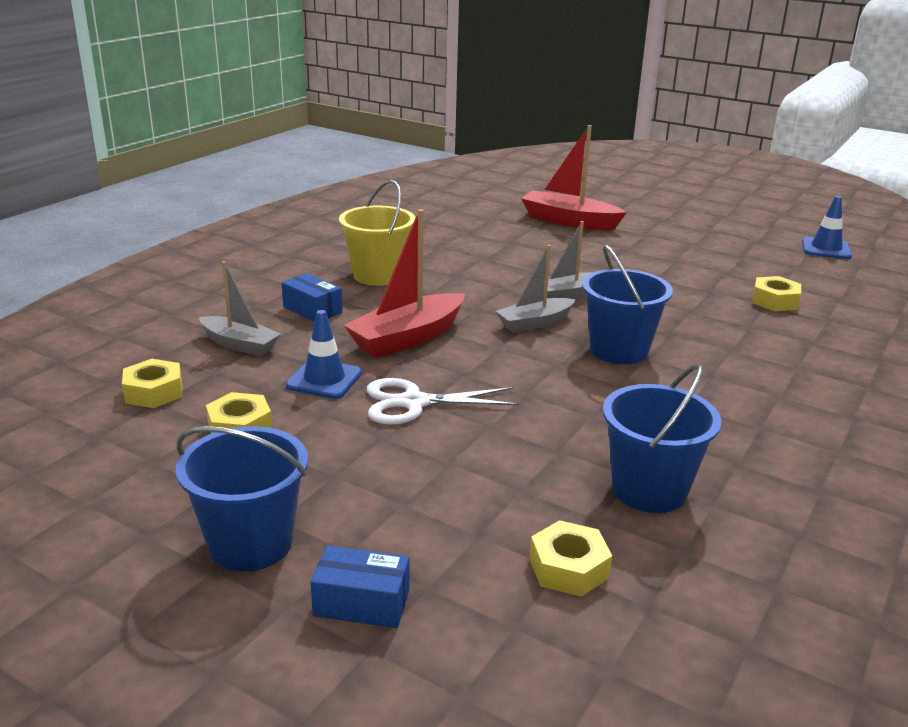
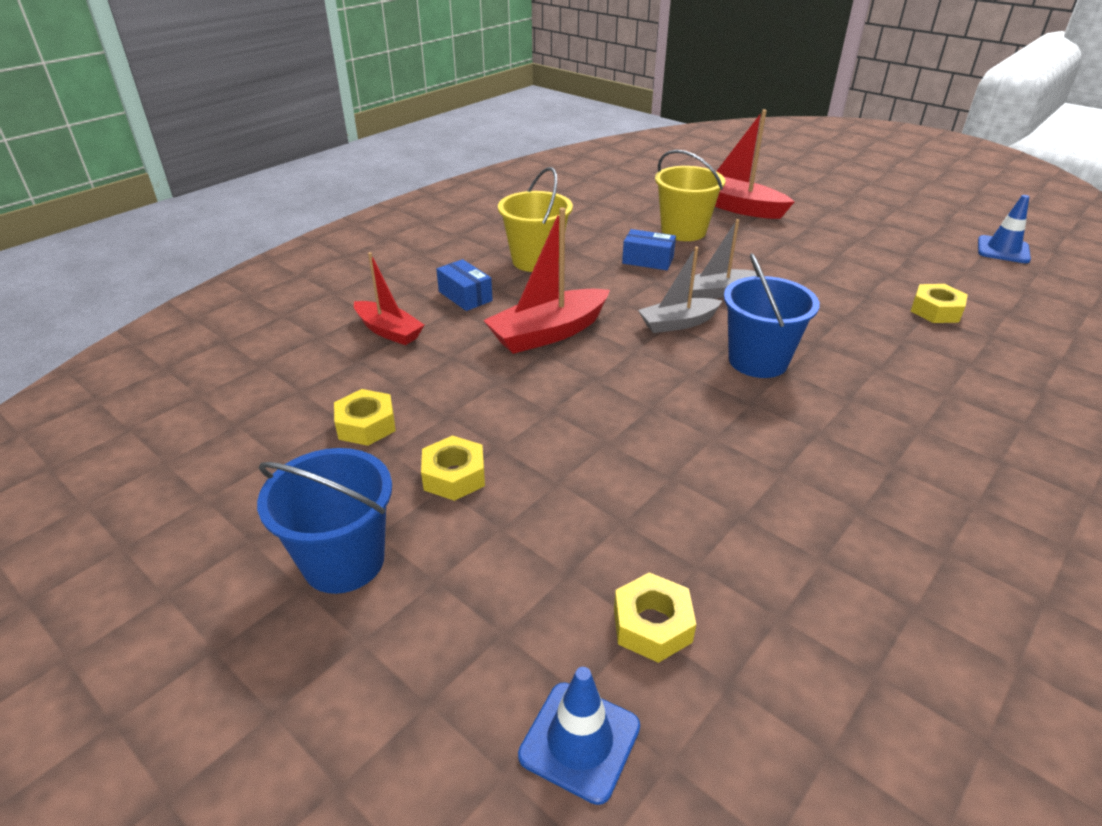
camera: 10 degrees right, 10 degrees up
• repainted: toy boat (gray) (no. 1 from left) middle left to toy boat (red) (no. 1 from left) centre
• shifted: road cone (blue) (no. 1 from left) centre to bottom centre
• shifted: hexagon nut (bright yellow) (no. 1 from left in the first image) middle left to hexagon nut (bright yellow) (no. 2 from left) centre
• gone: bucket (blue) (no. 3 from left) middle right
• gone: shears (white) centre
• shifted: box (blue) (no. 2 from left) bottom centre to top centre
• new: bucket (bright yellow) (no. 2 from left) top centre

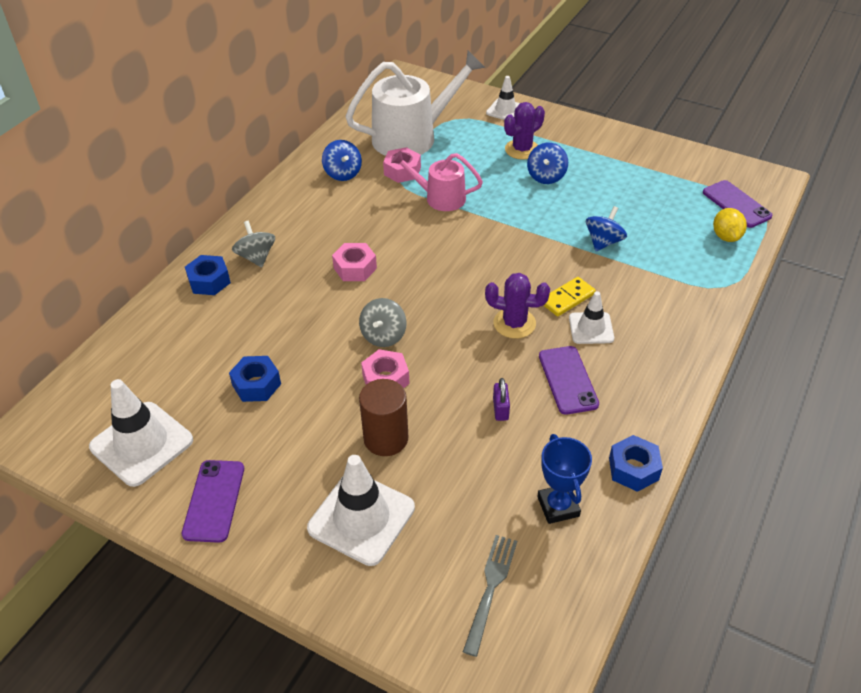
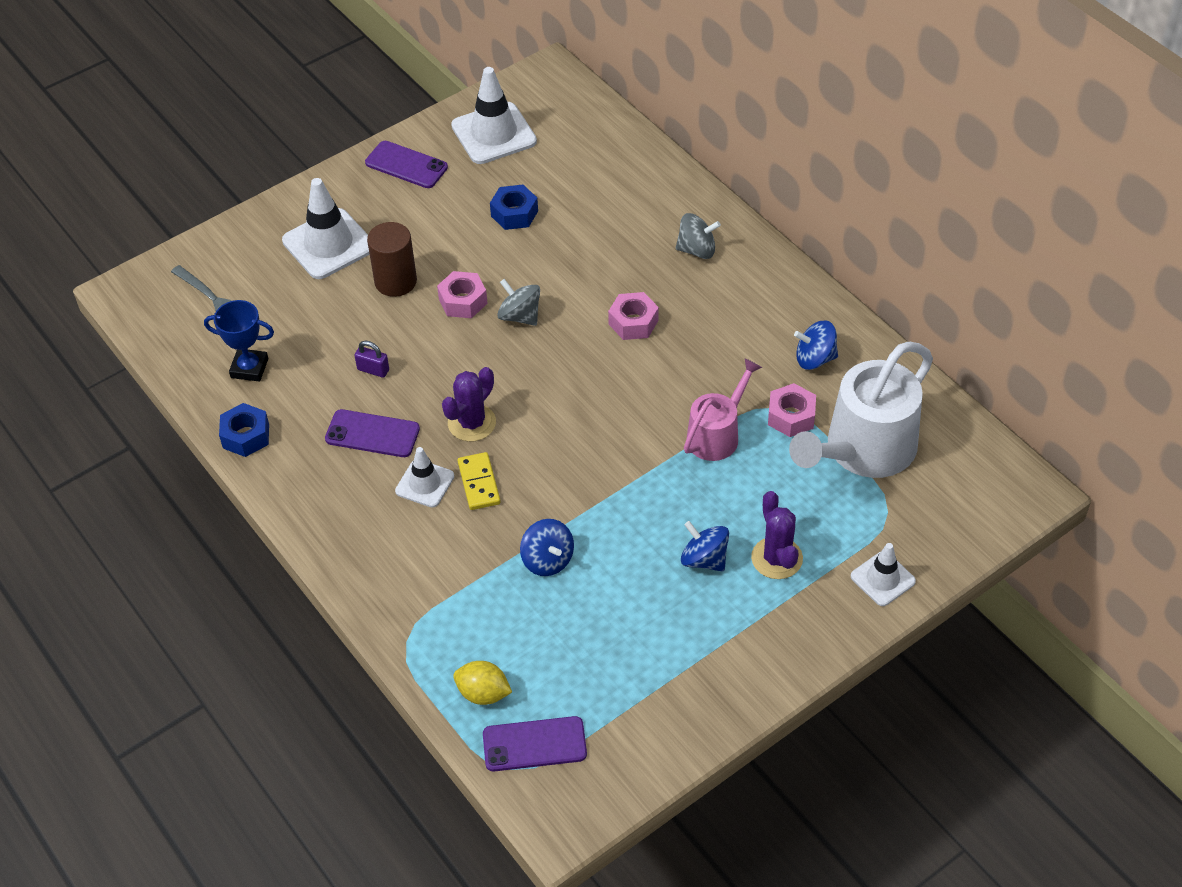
camera: 115 degrees right, 5 degrees up
• rotated: watering pot (white) top centre = middle right 45 degrees clockwise
• gone: hexagon nut (blue) (no. 1 from left) middle left

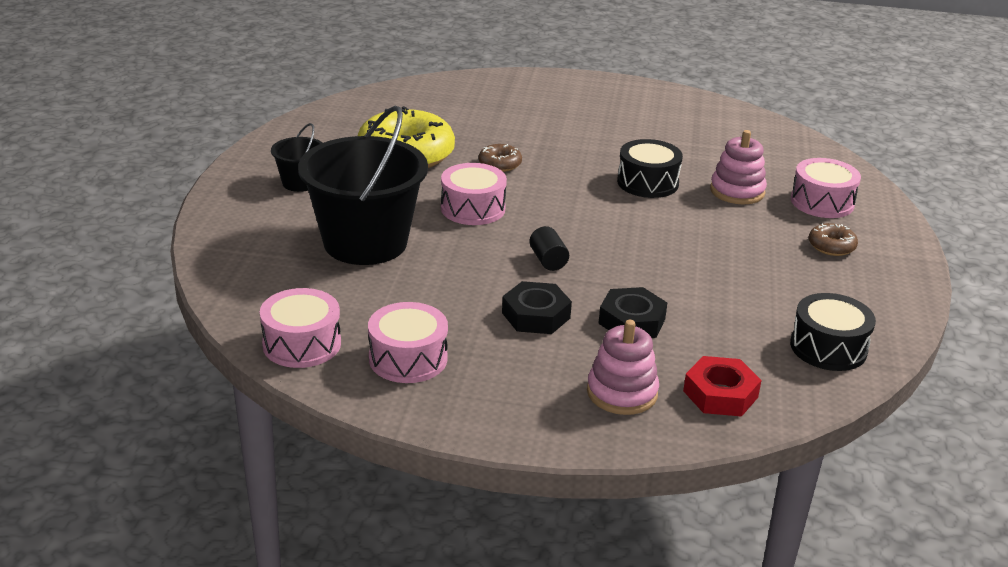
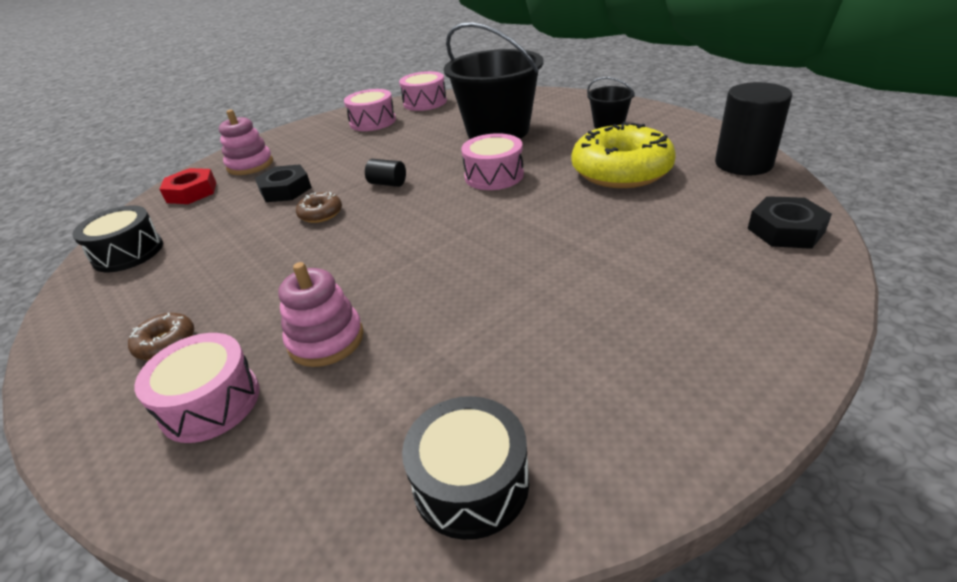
camera: 135 degrees right, 5 degrees up
• shifted: drum (ebony) (no. 1 from left in the first image) top centre to drum (ebony) (no. 2 from left) bottom centre
• shifted: doughnut (dark brown) (no. 1 from left in the first image) top centre to doughnut (dark brown) (no. 2 from left) centre
• shifted: hexagon nut (ebony) (no. 1 from left in the first image) centre to hexagon nut (ebony) (no. 2 from left) middle right
• new: cylinder (ebony) (no. 2 from left) top right

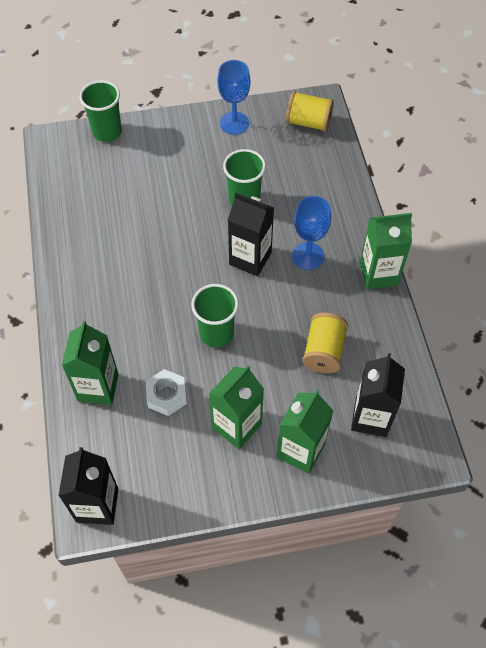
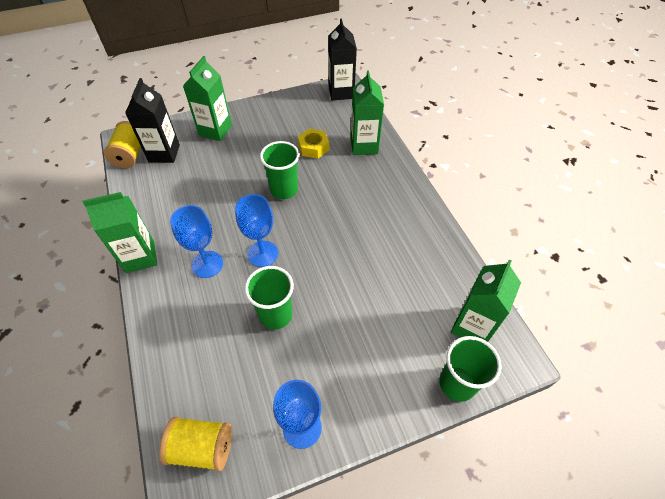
camera: 170 degrees right, 5 degrees down
• swapped: carton (ebony) (no. 2 from left) centre to chalice (blue) (no. 2 from left) centre
• shifted: bobbin (bright yellow) (no. 2 from left in the first image) middle right to bobbin (bright yellow) (no. 1 from left) top left
• shifted: carton (green) (no. 2 from left in the first image) centre to carton (green) (no. 4 from left) middle right
• repainted: hexagon nut (white) centre to hexagon nut (bright yellow) top centre

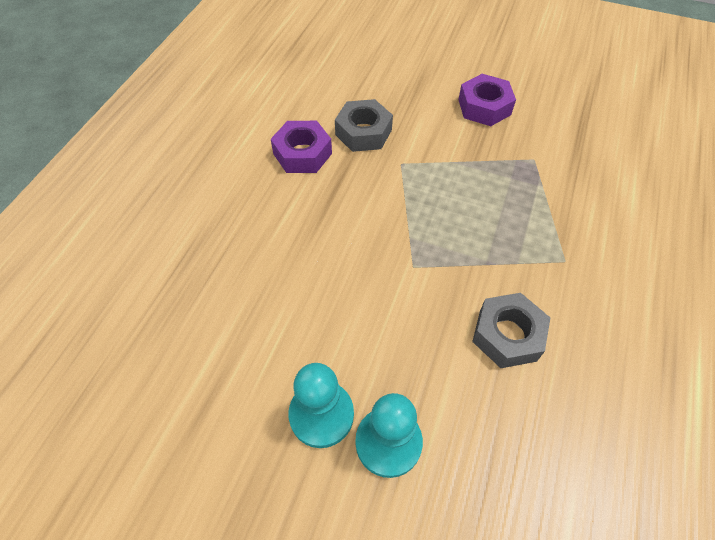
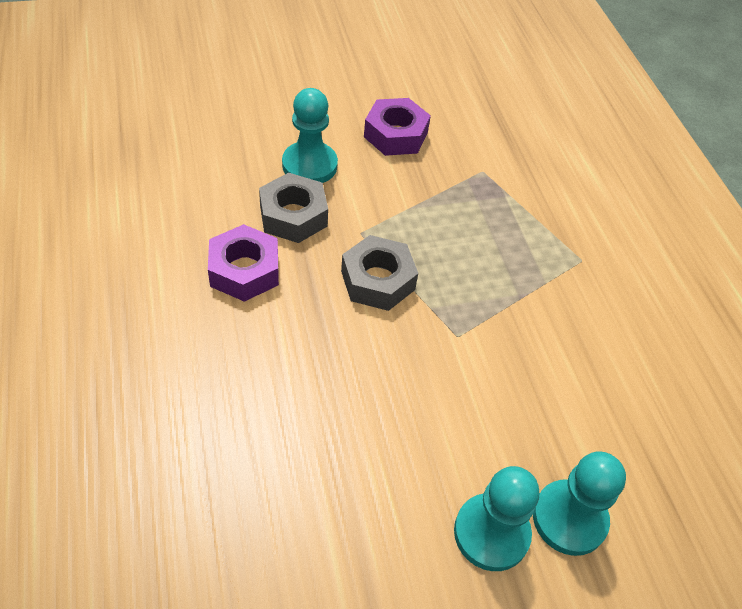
camera: 40 degrees left, 5 degrees down
• shifted: hexagon nut (gray) (no. 2 from left) middle right to centre
• new: chess pawn (aqua) (no. 1 from left) top centre

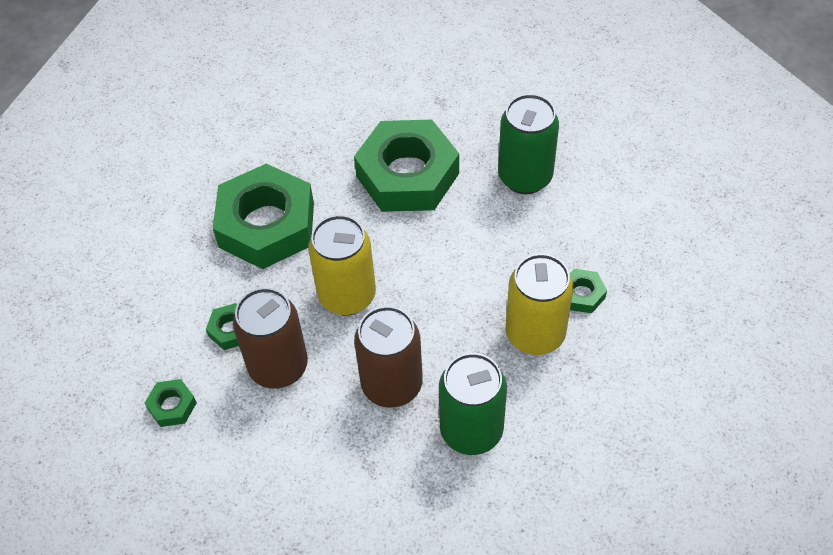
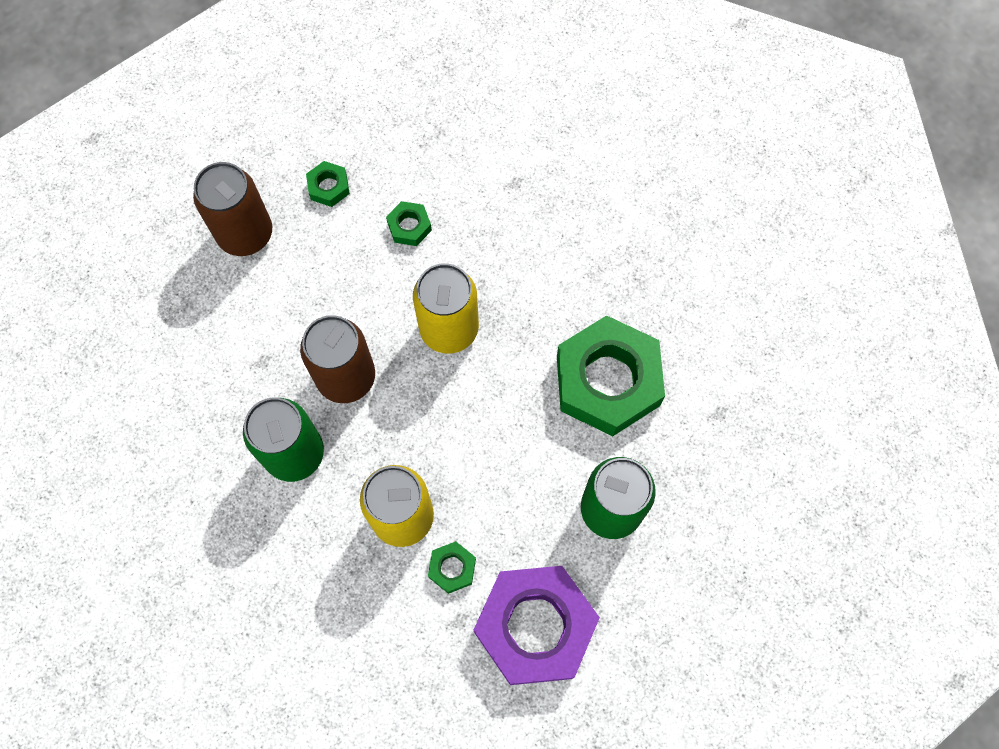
camera: 85 degrees right, 15 degrees up
• gone: hexagon nut (green) (no. 3 from left) middle left
• shifted: can (dark brown) (no. 1 from left) middle left to top left
• new: hexagon nut (royal purple) bottom centre

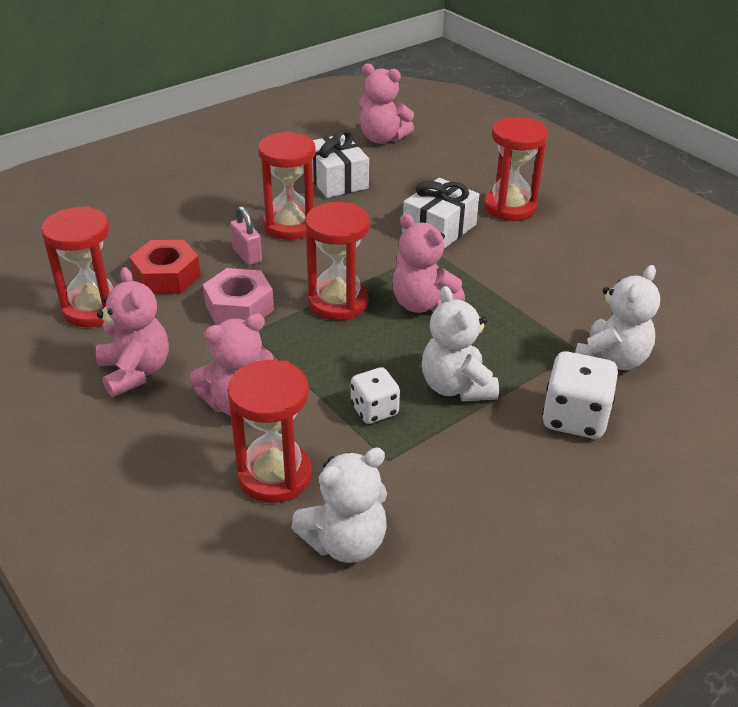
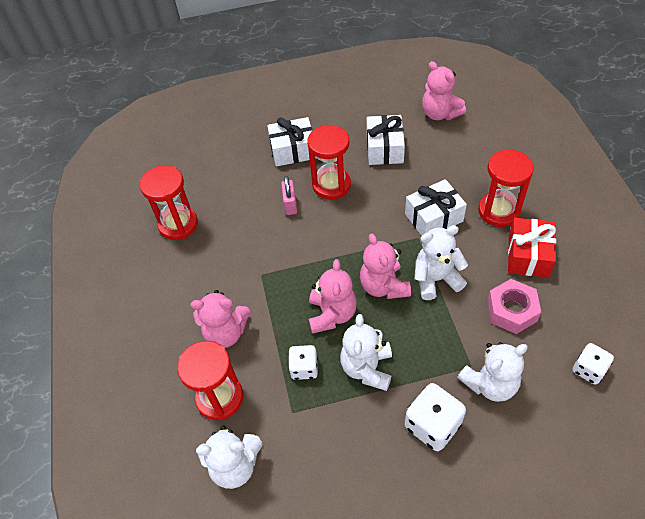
camera: 30 degrees right, 15 degrees up
• gone: hourglass (red) (no. 4 from left) centre
• gone: hexagon nut (red) middle left
• shifted: teddy (rose-pink) (no. 1 from left in the first image) middle left to teddy (rose-pink) (no. 2 from left) centre
• shifted: hexagon nut (rose-pink) middle left to middle right
• new: wrapped gift (white) (no. 1 from left) top centre
• new: wrapped gift (red) middle right
• new: teddy (white) (no. 3 from left) middle right
• new: dice (white) (no. 3 from left) bottom right

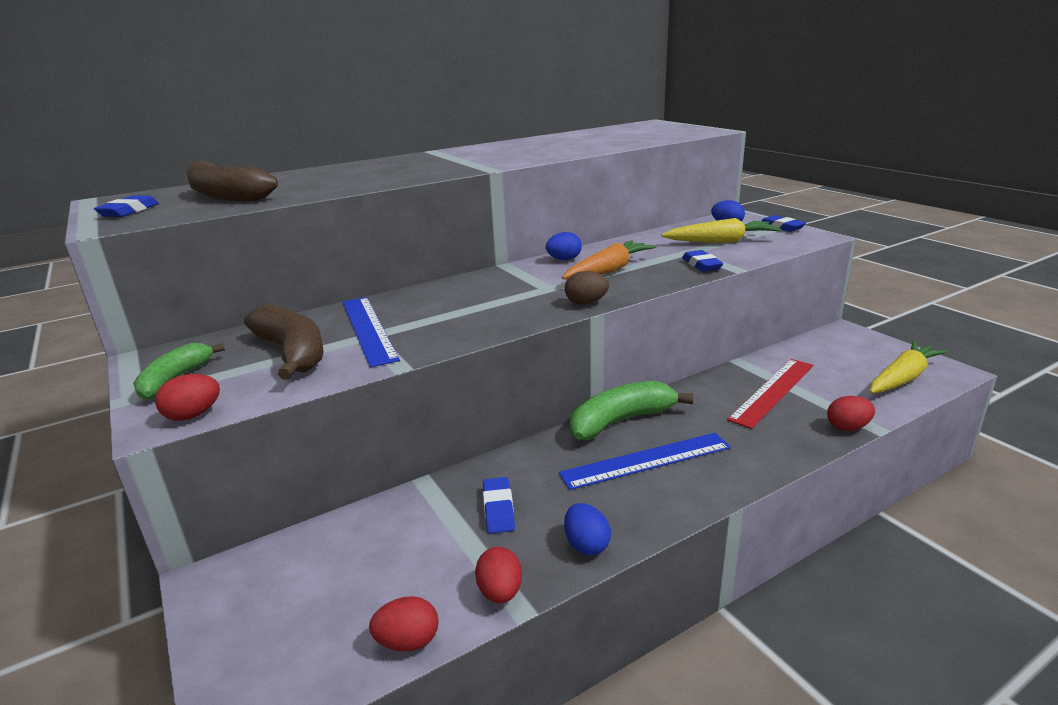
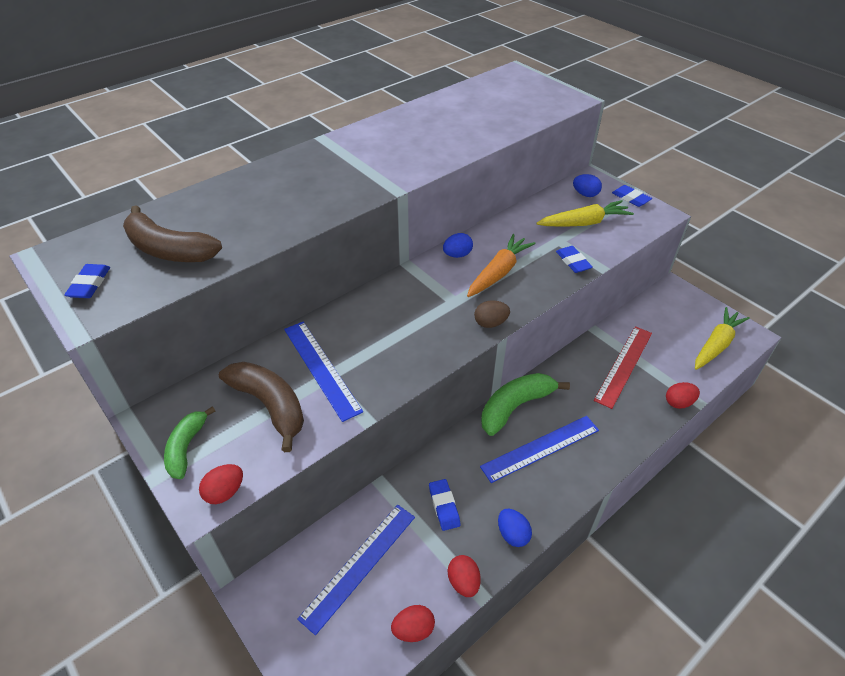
camera: 10 degrees left, 20 degrees up
• new: ruler (blue) (no. 2 from left) bottom centre

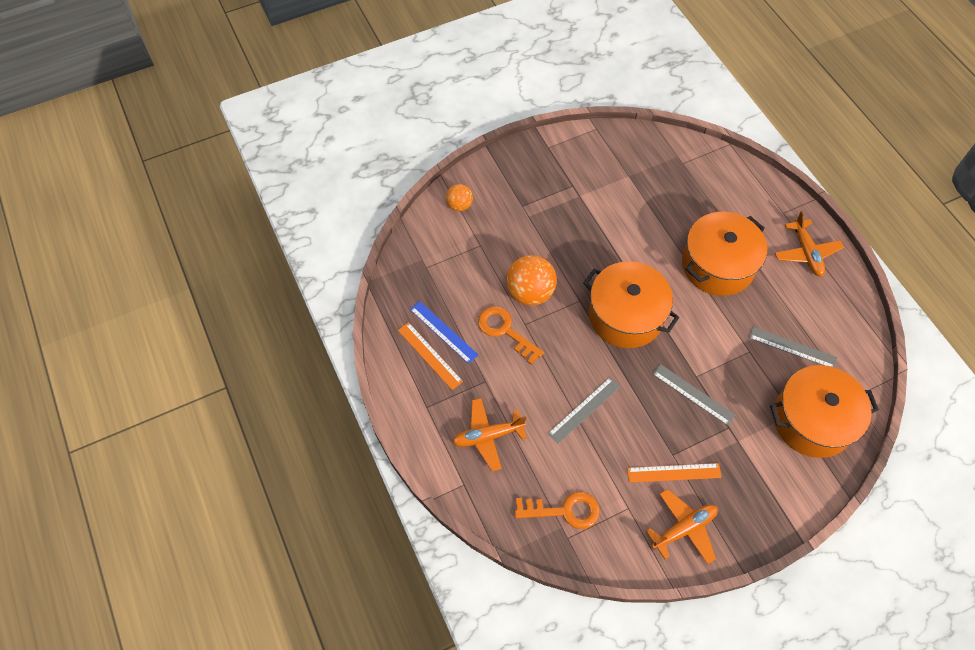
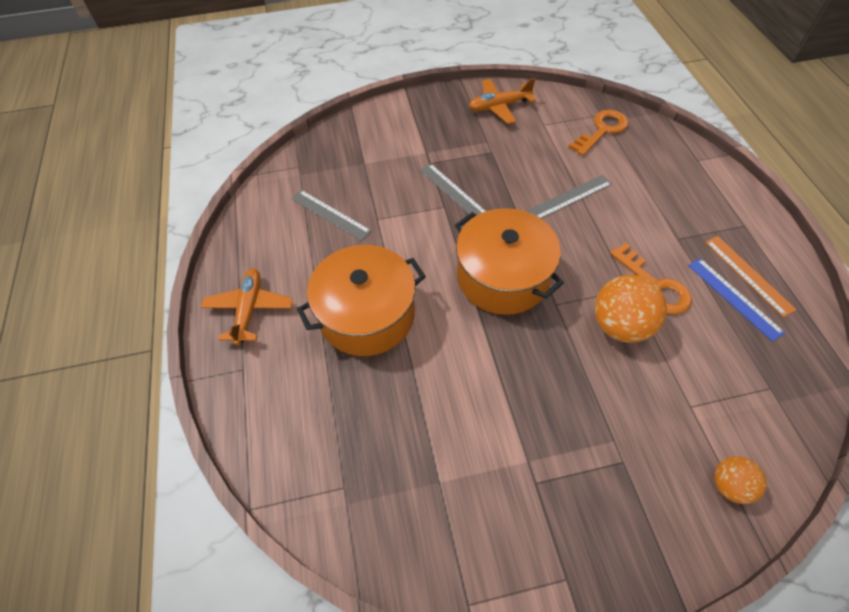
camera: 165 degrees left, 5 degrees down
• gone: cooking pot (orange-coloured) (no. 3 from left) middle right
• gone: plane (orange-coloured) (no. 1 from left) bottom centre
• gone: ruler (orange-coloured) (no. 2 from left) bottom right
• rotated: latchkey (orange-coloured) (no. 2 from left in the first image) bottom centre = top right 120 degrees clockwise

